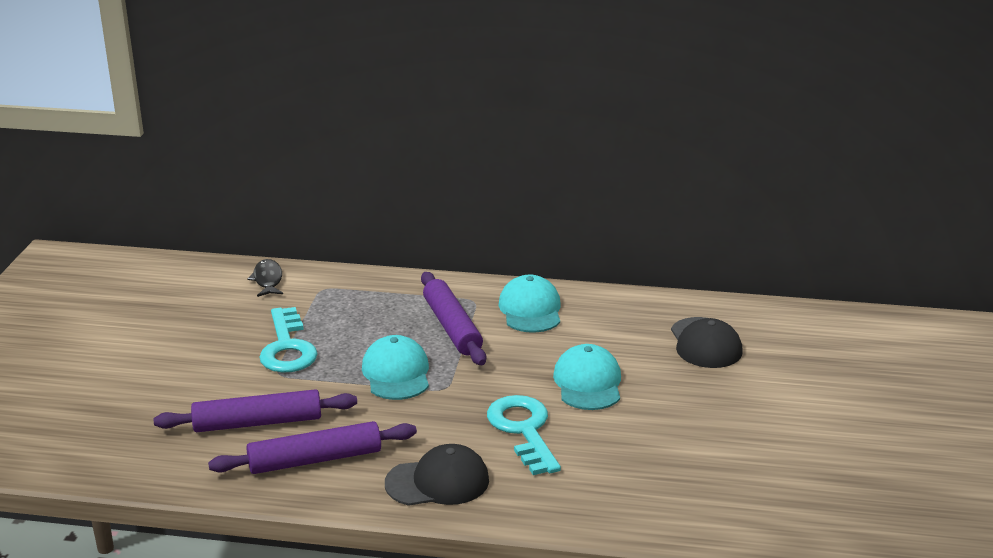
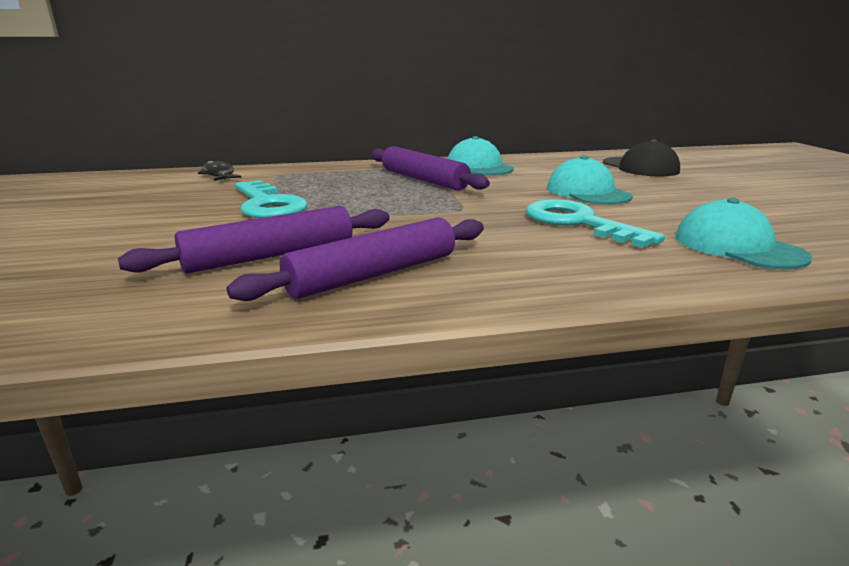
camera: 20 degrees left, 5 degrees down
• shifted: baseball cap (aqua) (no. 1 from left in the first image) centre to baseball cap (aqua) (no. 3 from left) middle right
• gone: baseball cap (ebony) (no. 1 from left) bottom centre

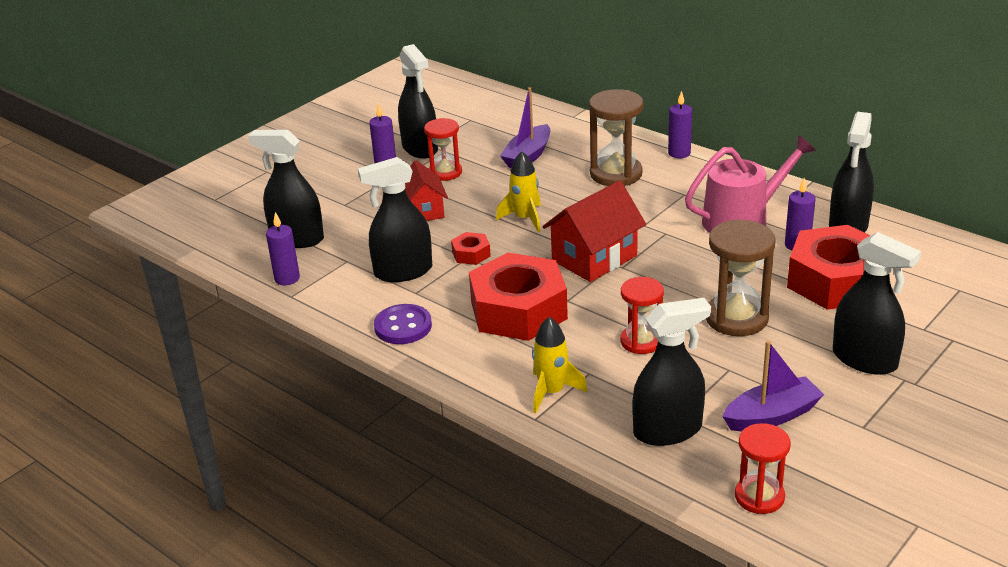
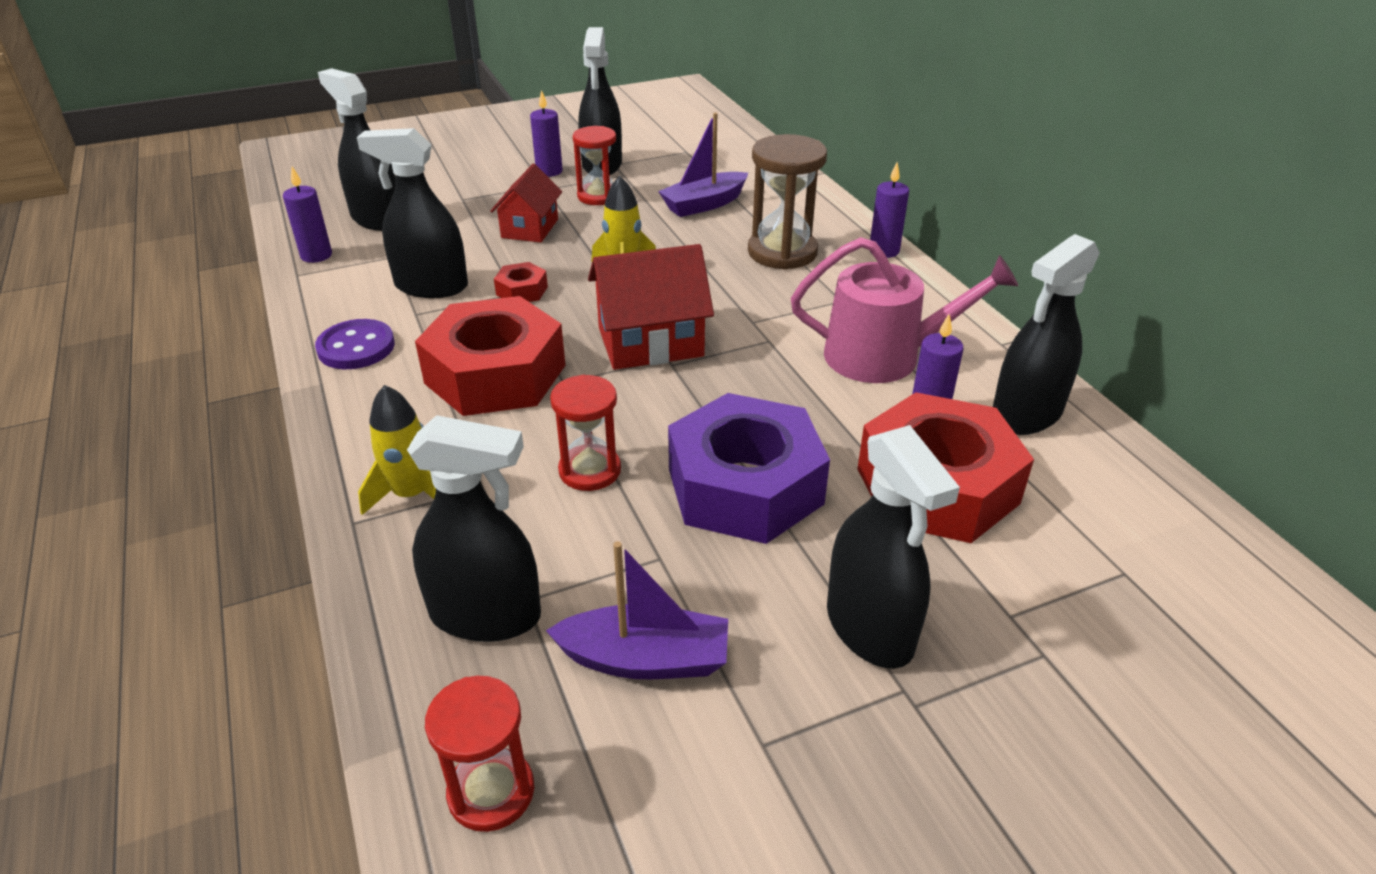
camera: 25 degrees right, 5 degrees up
• swapped: hourglass (dark brown) (no. 2 from left) middle right to hexagon nut (royal purple) centre

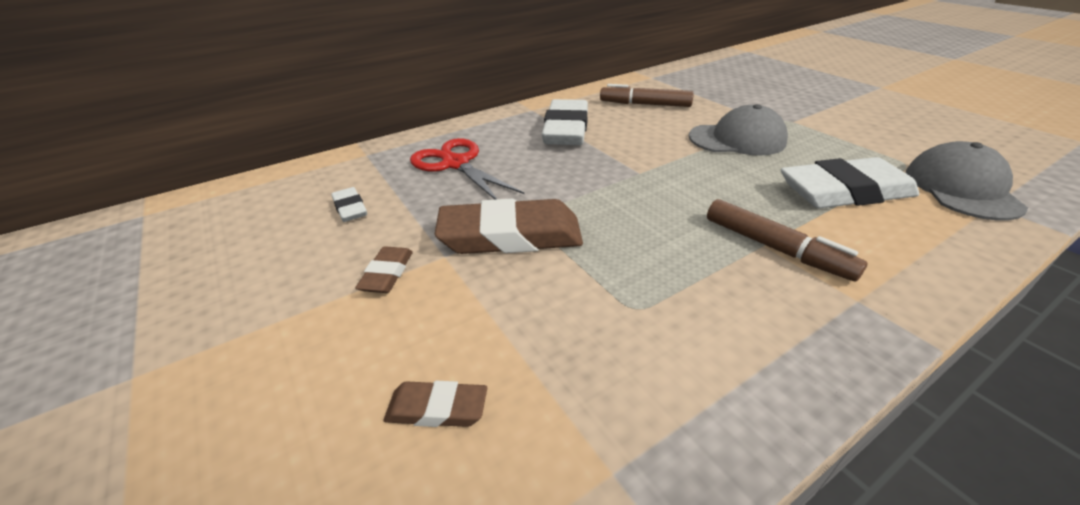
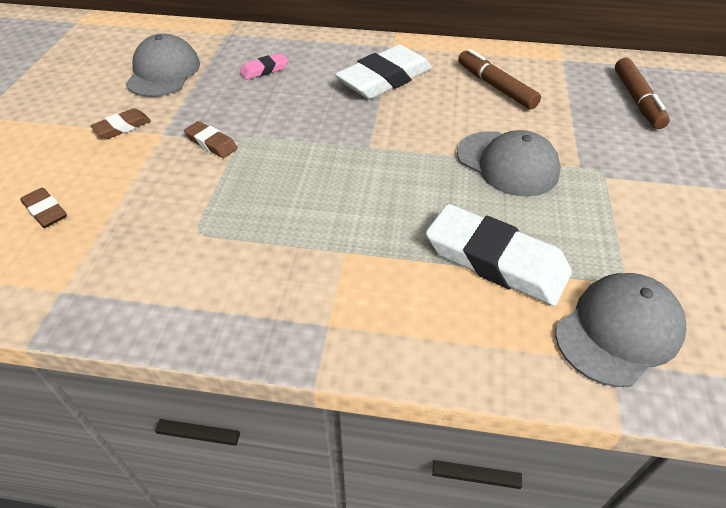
camera: 40 degrees right, 10 degrees up
• swapped: shears (red) top centre to pencil eraser (rose-pink) top centre
• swapped: pencil eraser (white) (no. 1 from left) middle left to baseball cap (gray) (no. 1 from left) top left
• scaled: pencil eraser (dark brown) (no. 3 from left) centre = top left x0.48
• shifted: felt pen (dark brown) (no. 2 from left) middle right to top right

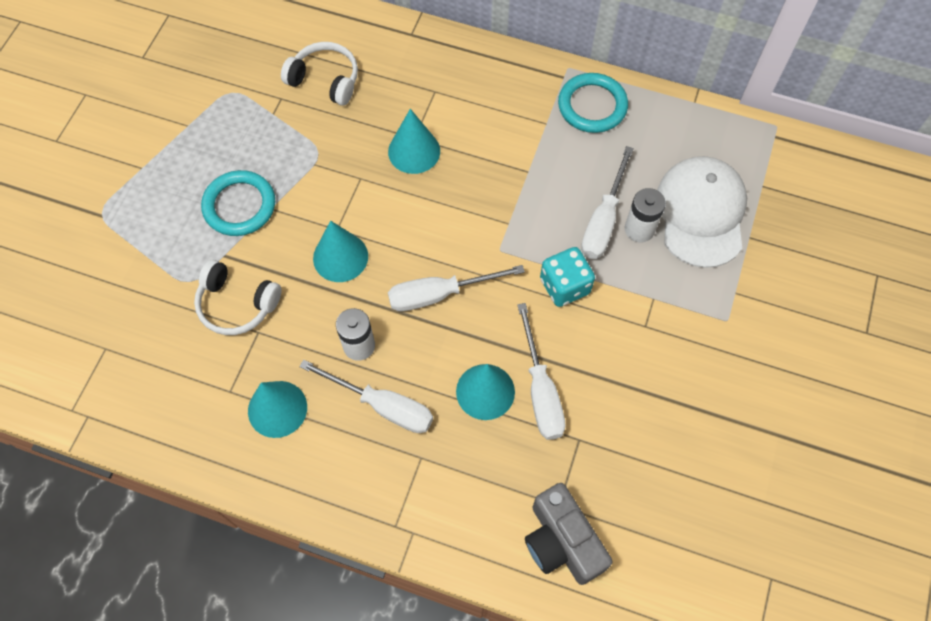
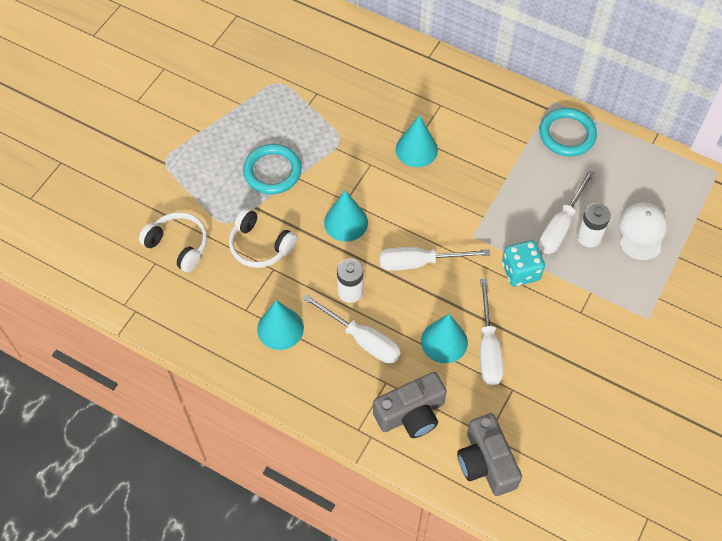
camera: 10 degrees right, 5 degrees down
• shifted: over-ear headphones (white) (no. 2 from left in the first image) top centre to over-ear headphones (white) (no. 1 from left) middle left
• scaled: baseball cap (white) middle right = middle right x0.65
• new: camera (gray) (no. 1 from left) bottom centre

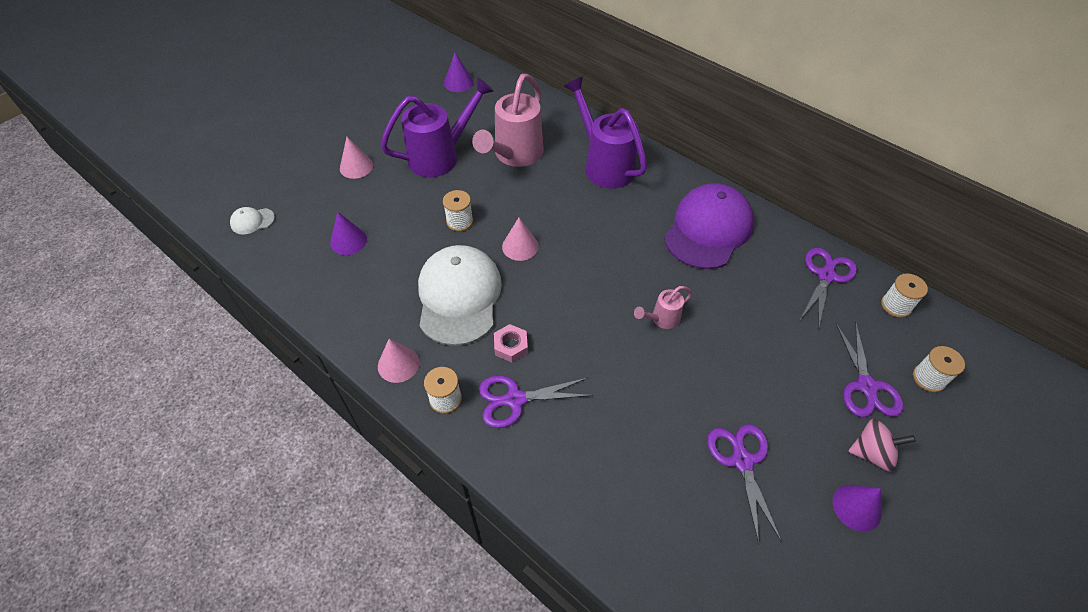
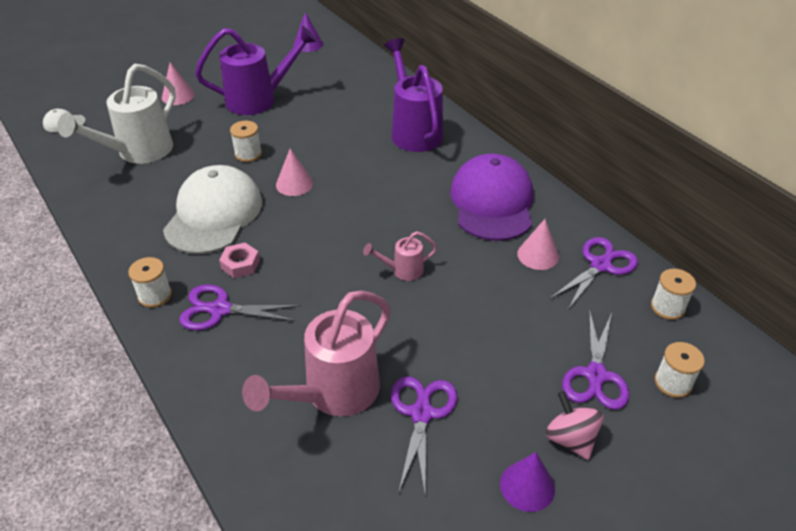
camera: 15 degrees right, 10 degrees down
• shifted: watering pot (rose-pink) (no. 1 from left) top centre to centre
• rotated: baseball cap (royal purple) centre = centre 45 degrees counterclockwise
• swapped: cone (royal purple) (no. 1 from left) middle left to watering pot (white) top left
• shifted: cone (rose-pink) (no. 2 from left in the first image) centre to cone (rose-pink) (no. 3 from left) middle right
• rotated: whirligig (rose-pink) bottom right = bottom right 135 degrees counterclockwise

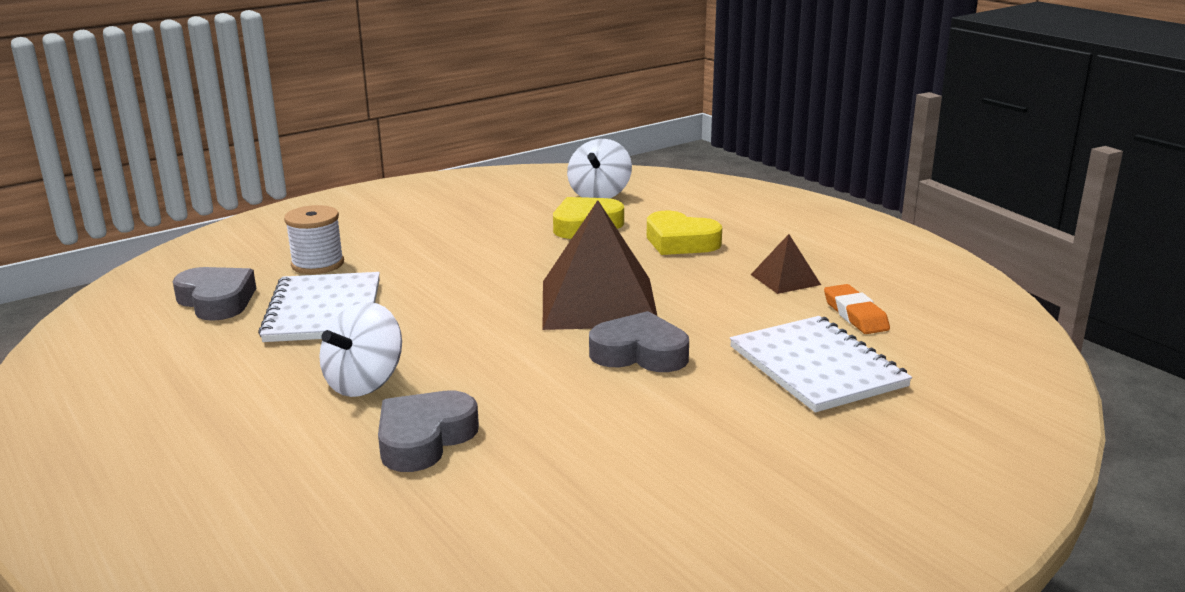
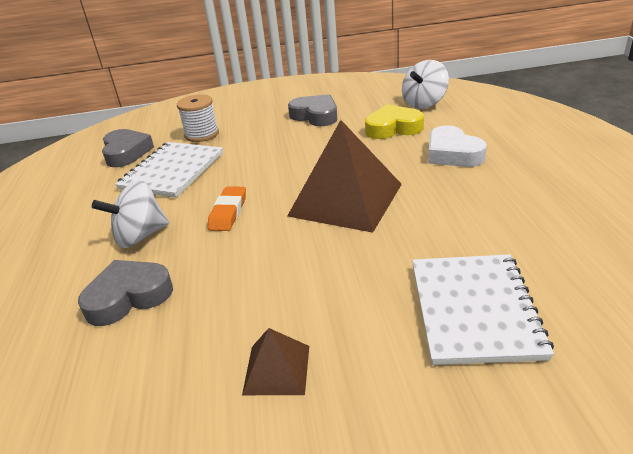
camera: 30 degrees right, 10 degrees up
• repainted: heart shape (bright yellow) (no. 2 from left) centre to heart shape (white) top right
• shifted: pyramid (dark brown) (no. 2 from left in the first image) centre to pyramid (dark brown) (no. 1 from left) bottom centre
• shifted: pencil eraser (orange-coloured) middle right to centre
• shifted: heart shape (gray) (no. 3 from left) centre to top centre

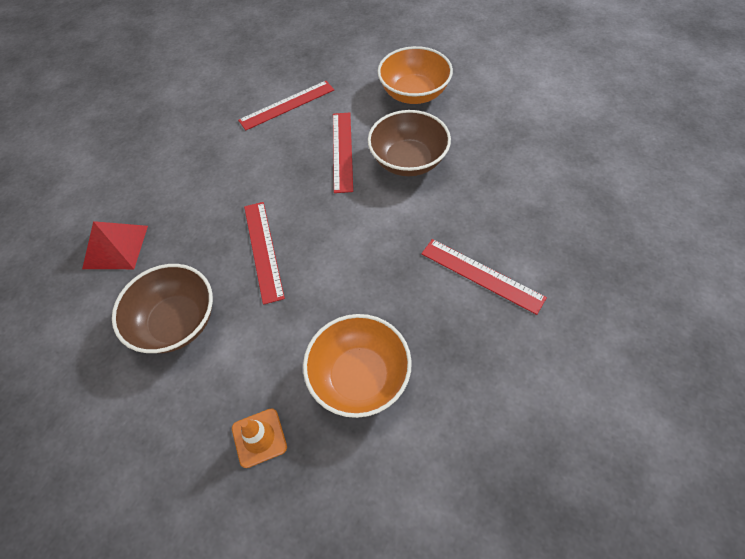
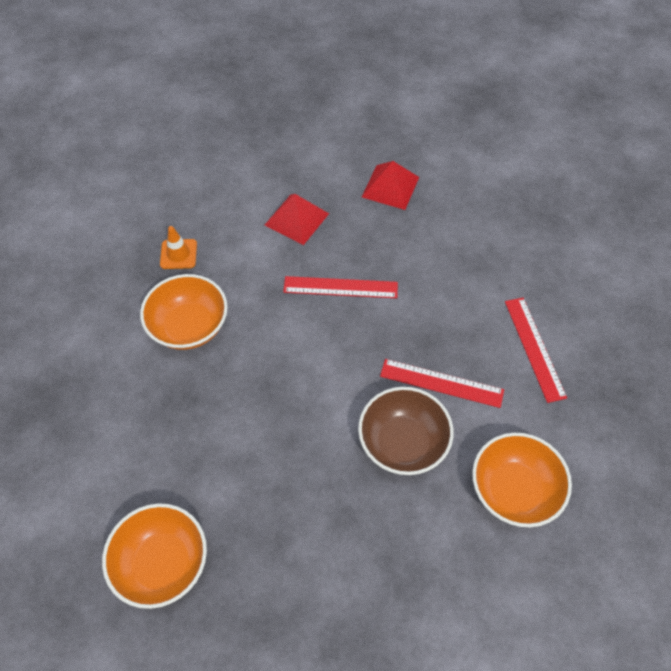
camera: 105 degrees right, 0 degrees up
• gone: ruler (red) (no. 4 from left) centre
• swapped: deep dish (dark brown) (no. 1 from left) middle left to pyramid (red) (no. 1 from left) top centre
• new: deep dish (orange-coloured) (no. 1 from left) bottom left

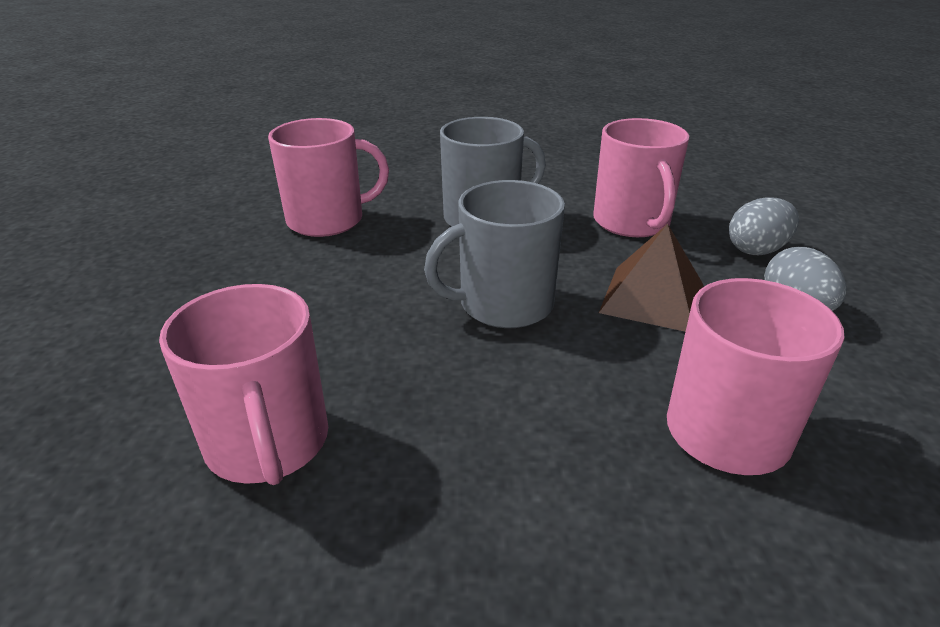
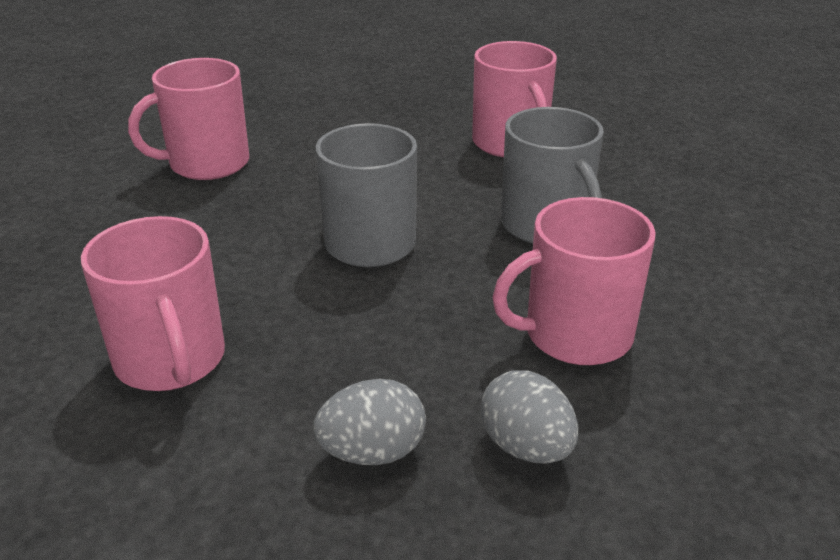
camera: 85 degrees right, 0 degrees up
• gone: pyramid (dark brown) middle right

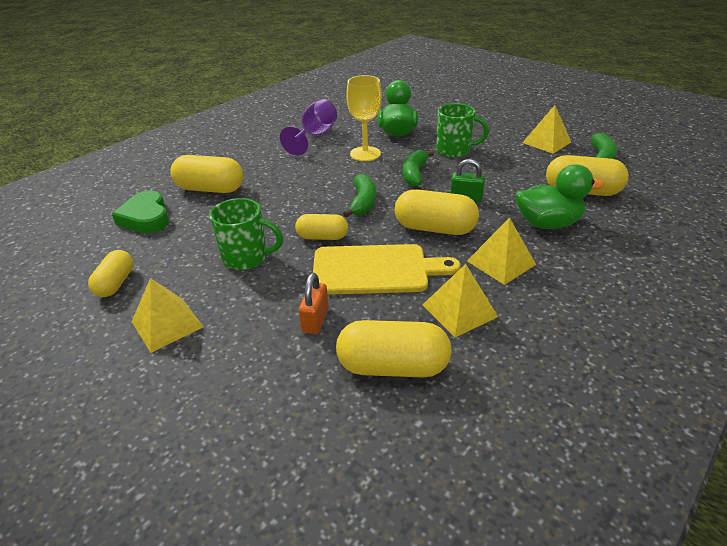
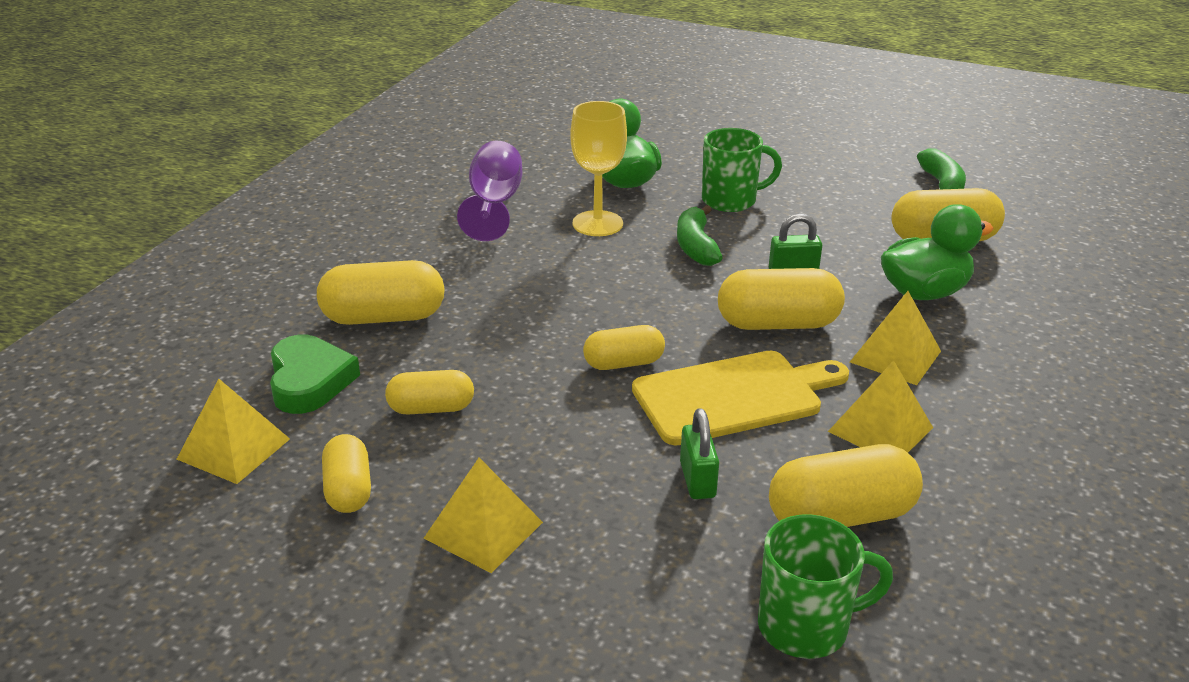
camera: 20 degrees left, 5 degrees down
• shifted: pyramid (bright yellow) (no. 4 from left in the first image) top right to pyramid (bright yellow) (no. 1 from left) middle left
• gone: banana (green) (no. 1 from left) centre
• rotated: heart shape (green) middle left = middle left 150 degrees counterclockwise
• shifted: tea mug (green) (no. 1 from left in the first image) centre to tea mug (green) (no. 2 from left) bottom right
• repainted: lock (orange-coloured) centre to lock (green) (no. 1 from left) centre
• new: capsule (bright yellow) (no. 3 from left) centre

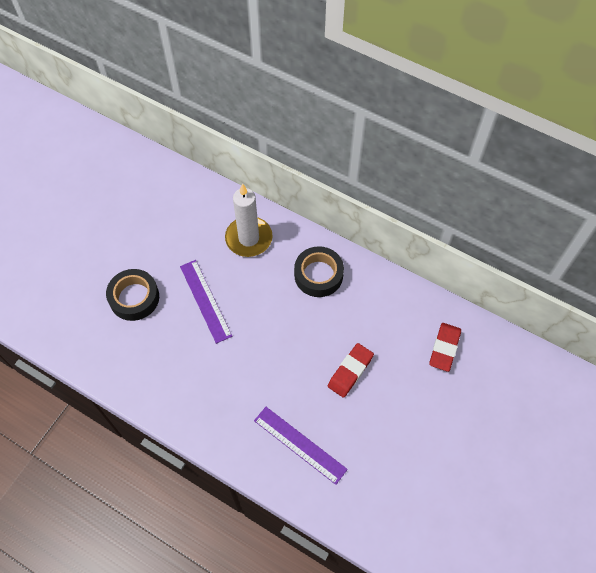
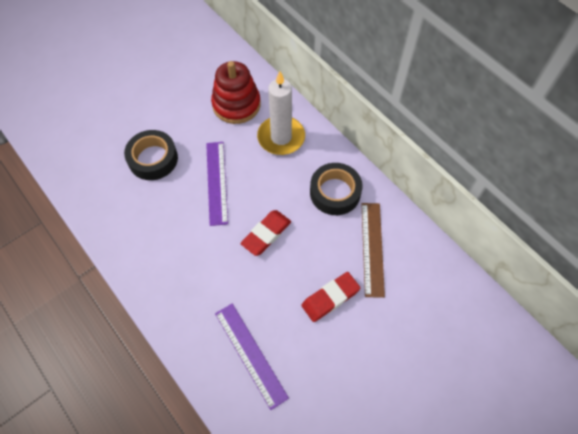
camera: 20 degrees right, 0 degrees up
• shifted: pencil eraser (red) (no. 2 from left in the first image) middle right to pencil eraser (red) (no. 1 from left) centre
• new: stacking toy (red) top centre
• new: ruler (dark brown) centre

